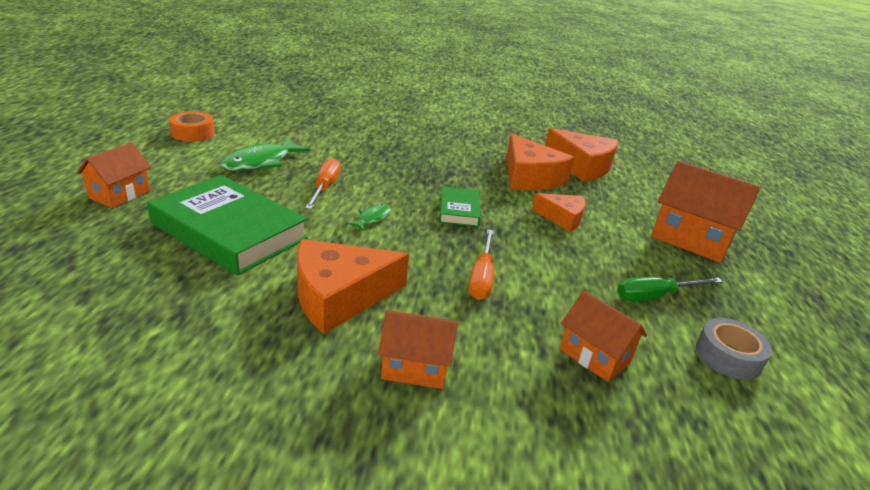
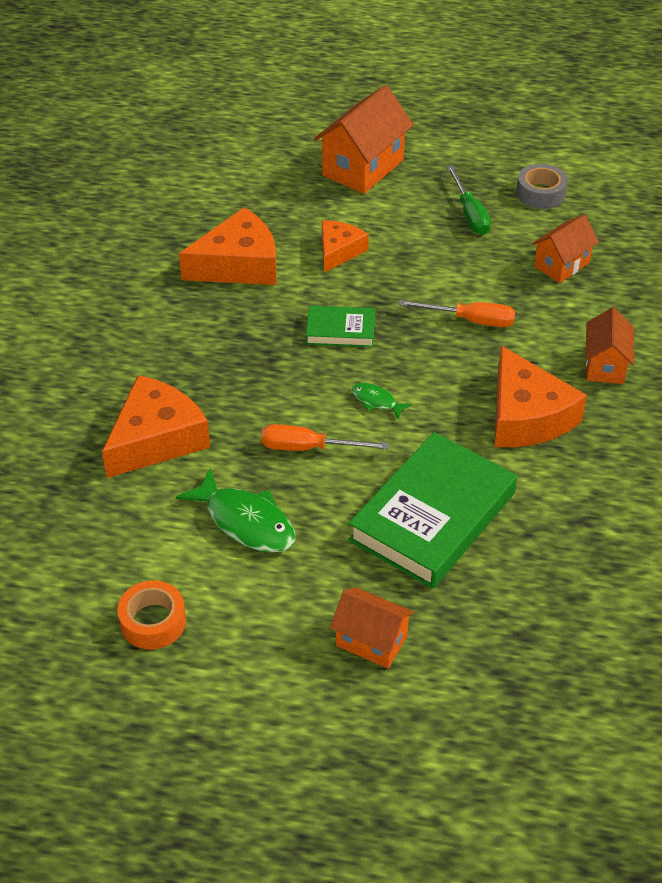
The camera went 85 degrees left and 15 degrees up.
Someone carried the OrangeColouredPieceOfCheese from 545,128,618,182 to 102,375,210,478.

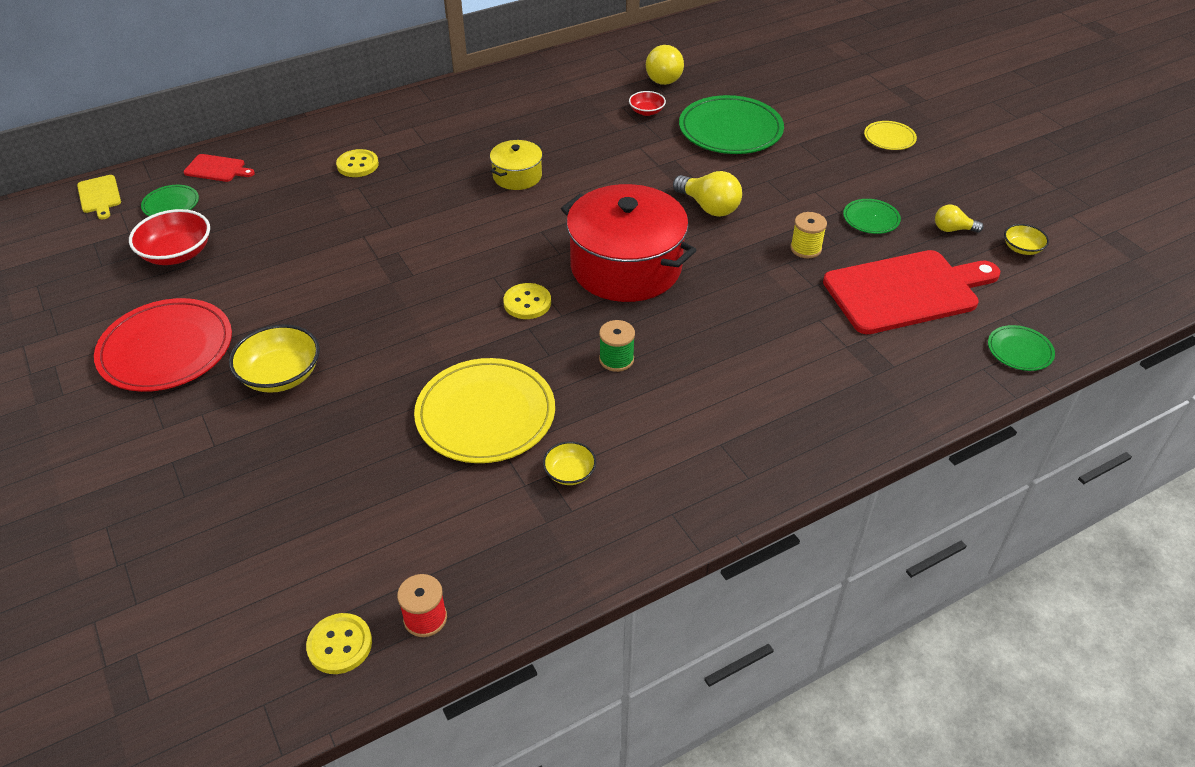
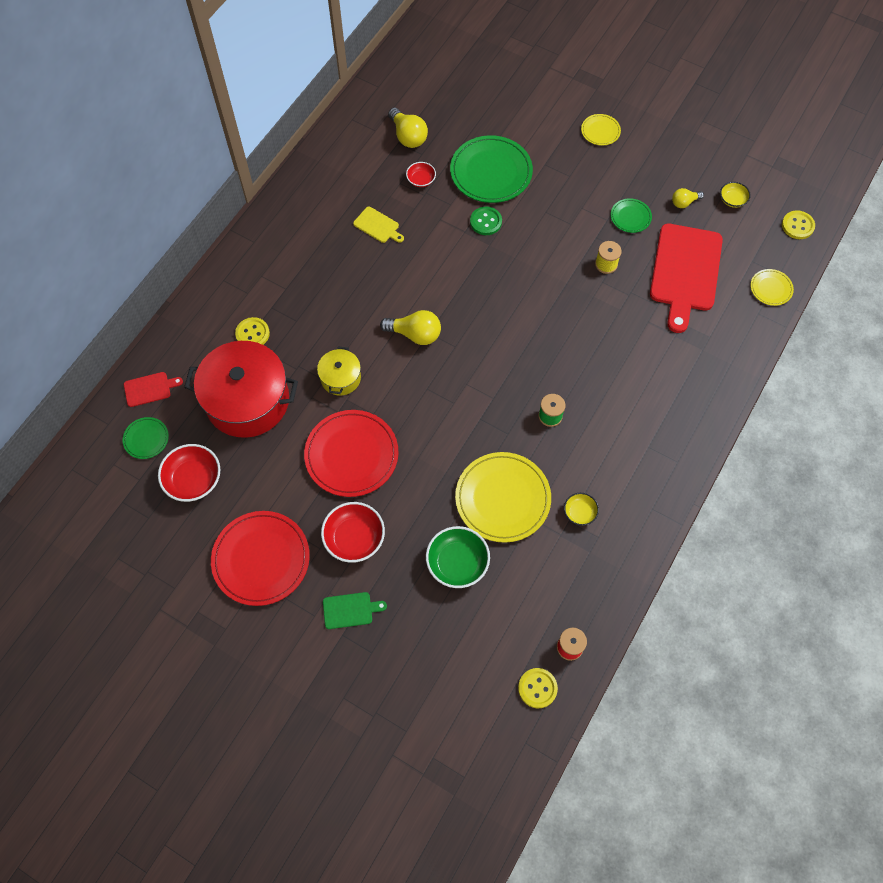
The camera went 30 degrees left and 20 degrees up.
Someone carried the GoldenStockpot from 490,140,542,190 to 317,346,361,396.
Someone carried the GoldenBulb from 673,171,742,217 to 380,310,441,345.
Someone carried the GoldenBreadBoard from 77,175,121,220 to 353,207,404,243.
Someone carried the CrimsonStockpot from 561,184,697,302 to 184,341,298,438.
Someone rotated the CrimsonBreadBoard at 823,250,1000,334 by 150 degrees clockwise.
Someone carried the GoldenSewingButton from 503,283,551,319 to 782,210,815,239.
Someone repainted the GoldenServingBowl at 229,324,320,393, which became the CrimsonServingBowl at 321,502,385,563.
Someone repainted the LeafGreenFlatDish at 988,325,1055,371, which became the GoldenFlatDish at 750,269,794,306.
Someone put down the LeafGreenSewingButton at 470,207,502,235.
Someone put down the CrimsonFlatDish at 304,410,398,497.
Someone put down the LeafGreenServingBowl at 426,526,490,588.
Someone put down the LeafGreenBreadBoard at 323,592,387,629.

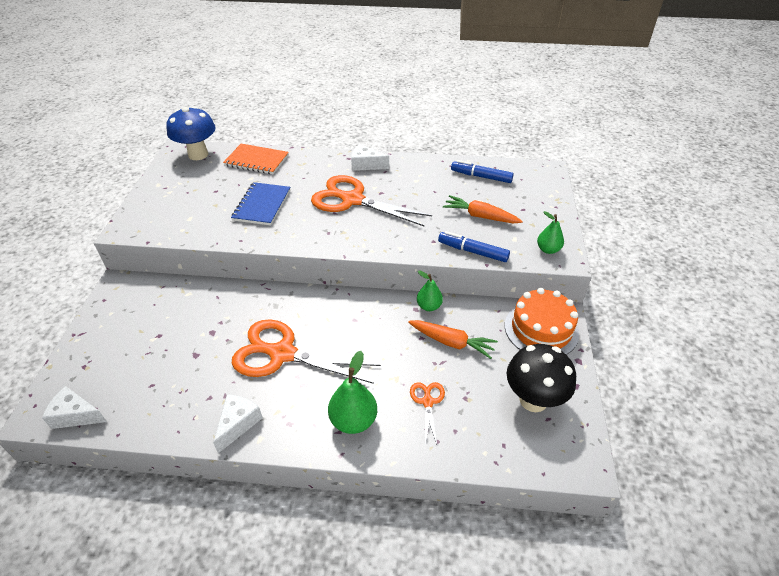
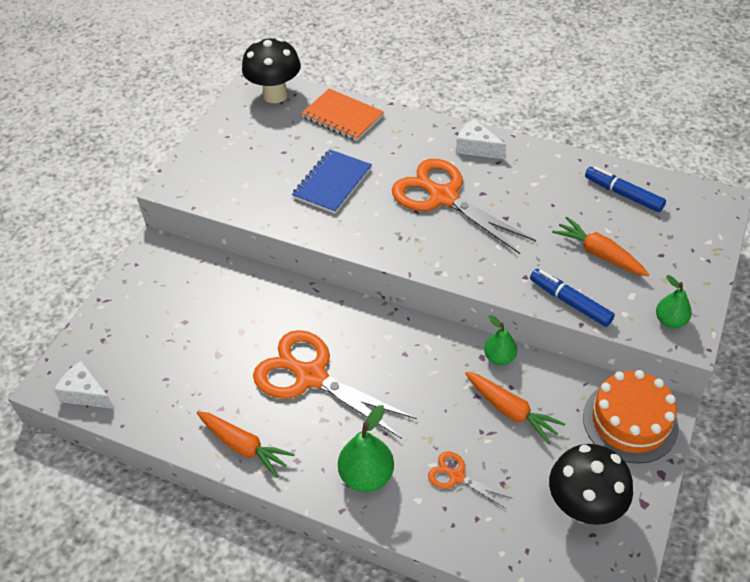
The camera went 20 degrees right and 5 degrees up.
Someone repainted the BlueMushroom at 166,106,216,160, which became the BlackMushroom at 242,38,301,103.
Someone rotated the OrangeColouredScissors at 410,382,445,445 by 75 degrees counterclockwise.
Someone swapped the WhitePieceOfCheese at 213,394,263,453 for the OrangeColouredCarrot at 197,411,294,478.

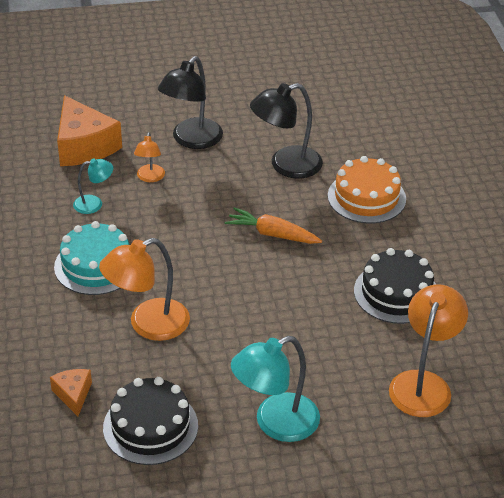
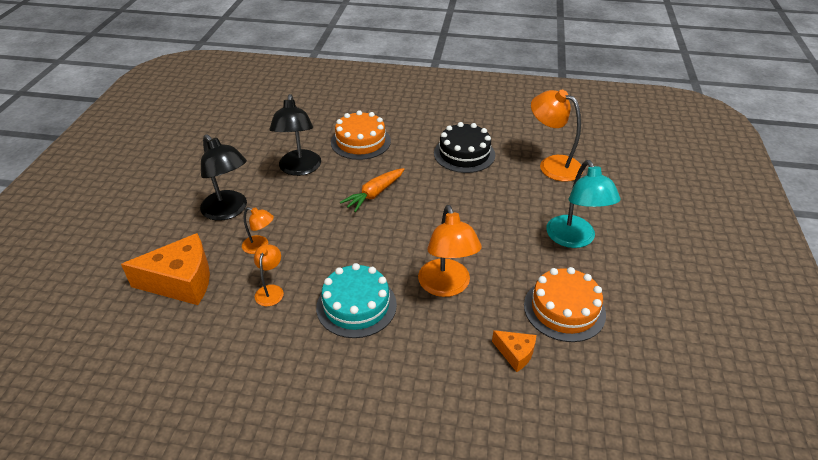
The camera went 70 degrees left and 0 degrees up.
Someone repainted the TurquoiseLamp at 73,158,113,214, which became the OrangeColouredLamp at 254,244,284,306.
Someone rotated the OrangeColouredPieceOfCheese at 50,369,92,416 by 150 degrees counterclockwise.
Someone repainted the BlackGateau at 103,377,198,465, which became the OrangeColouredGateau at 524,267,606,342.

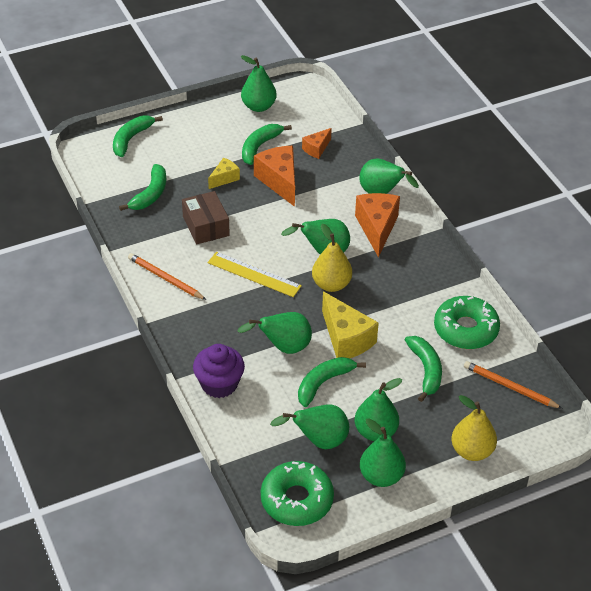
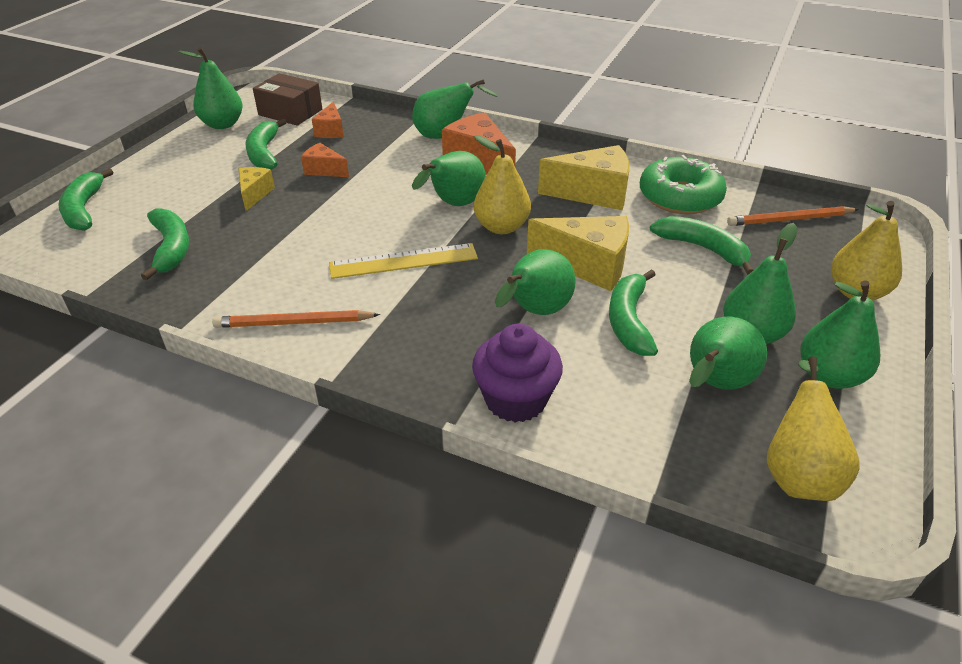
The camera went 40 degrees left and 5 degrees down.
Someone scaled the OrangeColouredPieceOfCheese at 254,146,295,207 by 0.56.
Someone carried the BrownPackage from 182,191,230,244 to 253,73,322,126.
Someone swapped the LeafGreenDonut at 261,461,334,526 for the GoldenPearFruit at 767,356,860,501.
Someone put down the GoldenPieceOfCheese at 538,145,630,210.

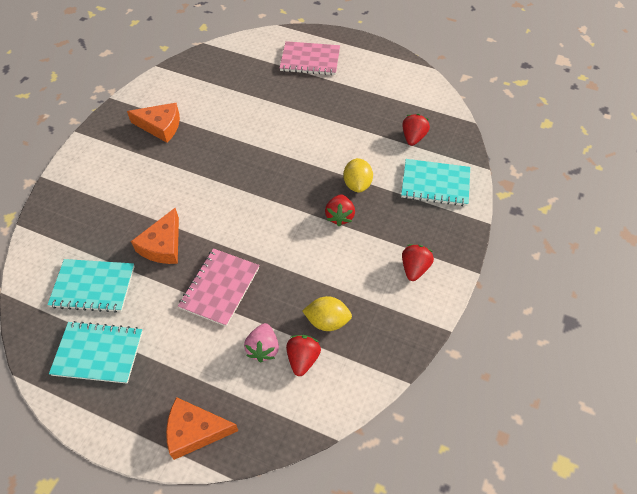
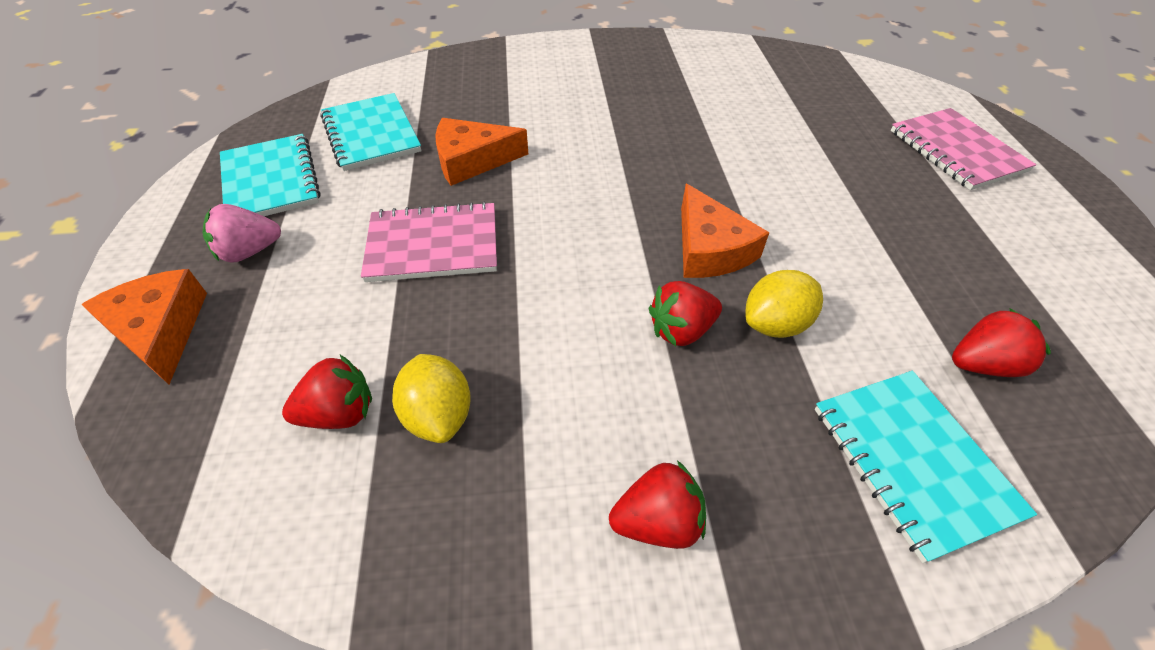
The camera went 60 degrees right and 5 degrees down.
Someone carried the OrangeColouredPieceOfCheese from 127,103,180,143 to 681,184,769,278.
Someone carried the RosePinkBerry from 244,323,279,362 to 202,204,281,263.

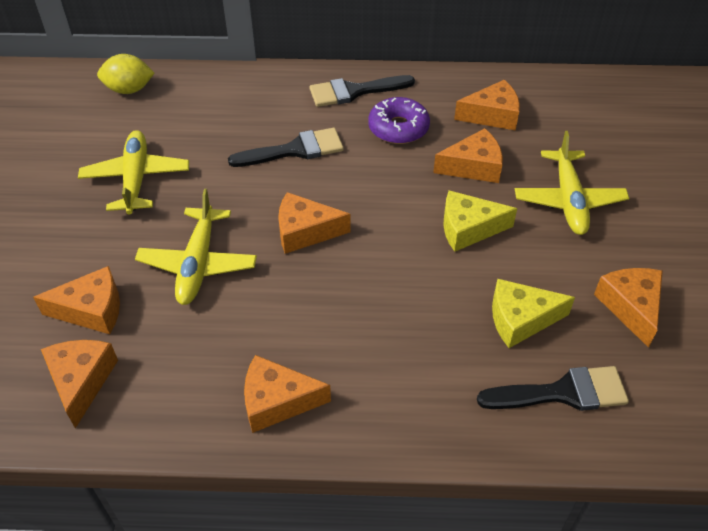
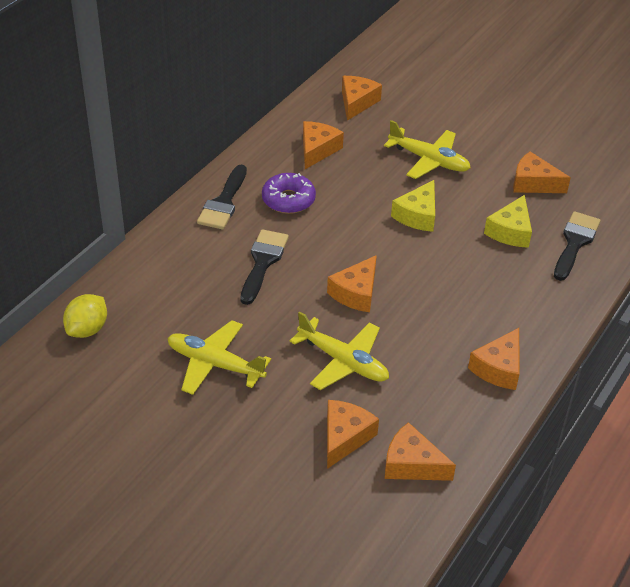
The camera went 60 degrees left and 5 degrees down.
Someone carried the OrangeColouredPieceOfCheese from 433,128,503,183 to 342,76,382,121.

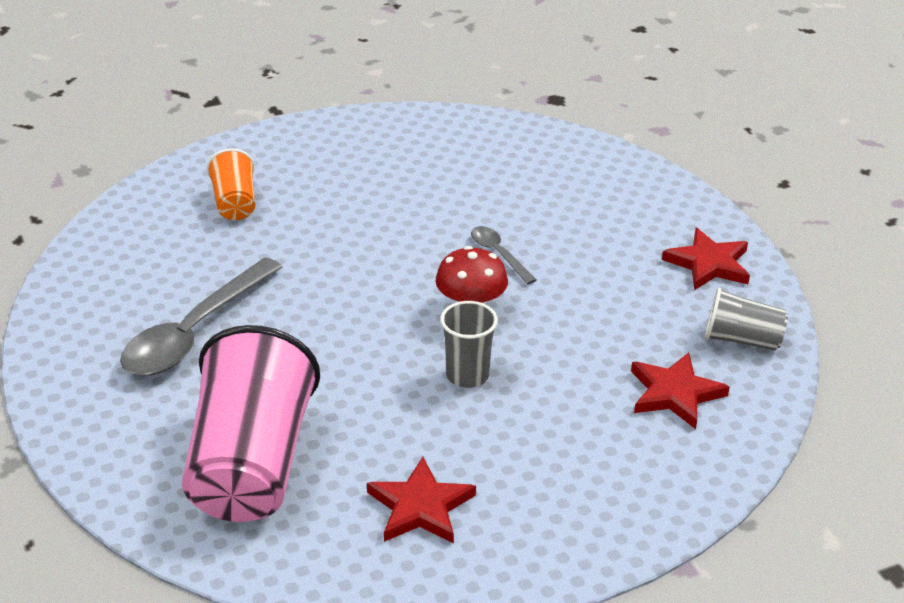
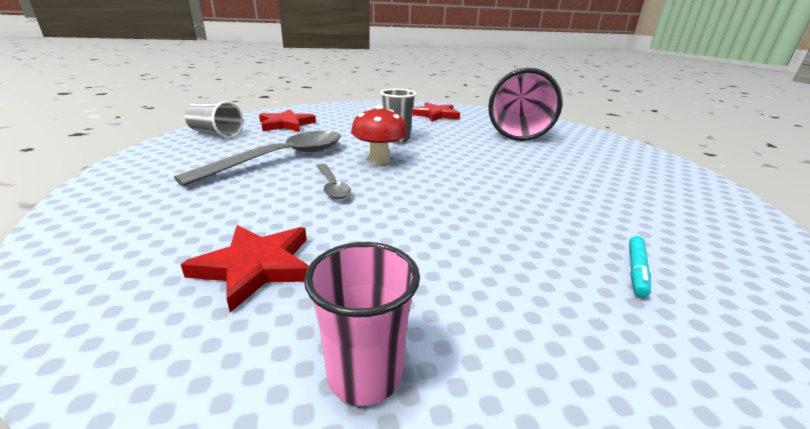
The camera went 170 degrees left and 10 degrees down.
Someone swapped the OrangeColouredBeaker at 207,148,255,220 for the TurquoiseMarker at 629,236,651,297.
Someone carried the CrimsonStar from 662,228,750,290 to 181,225,309,312.
Someone carried the GreyTablespoon from 120,257,282,376 to 174,131,341,186.
Someone put down the RosePinkBeaker at 304,242,420,406.

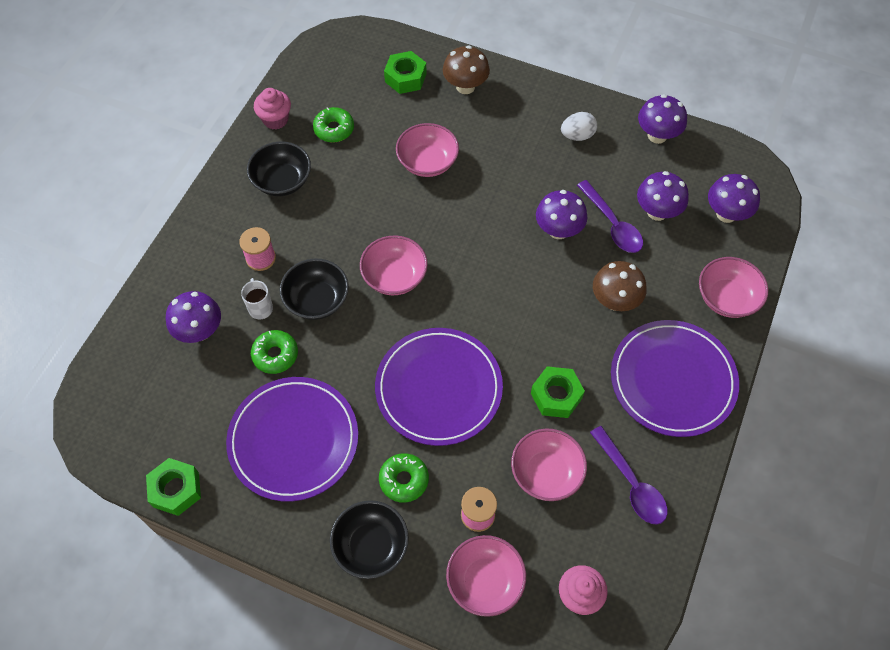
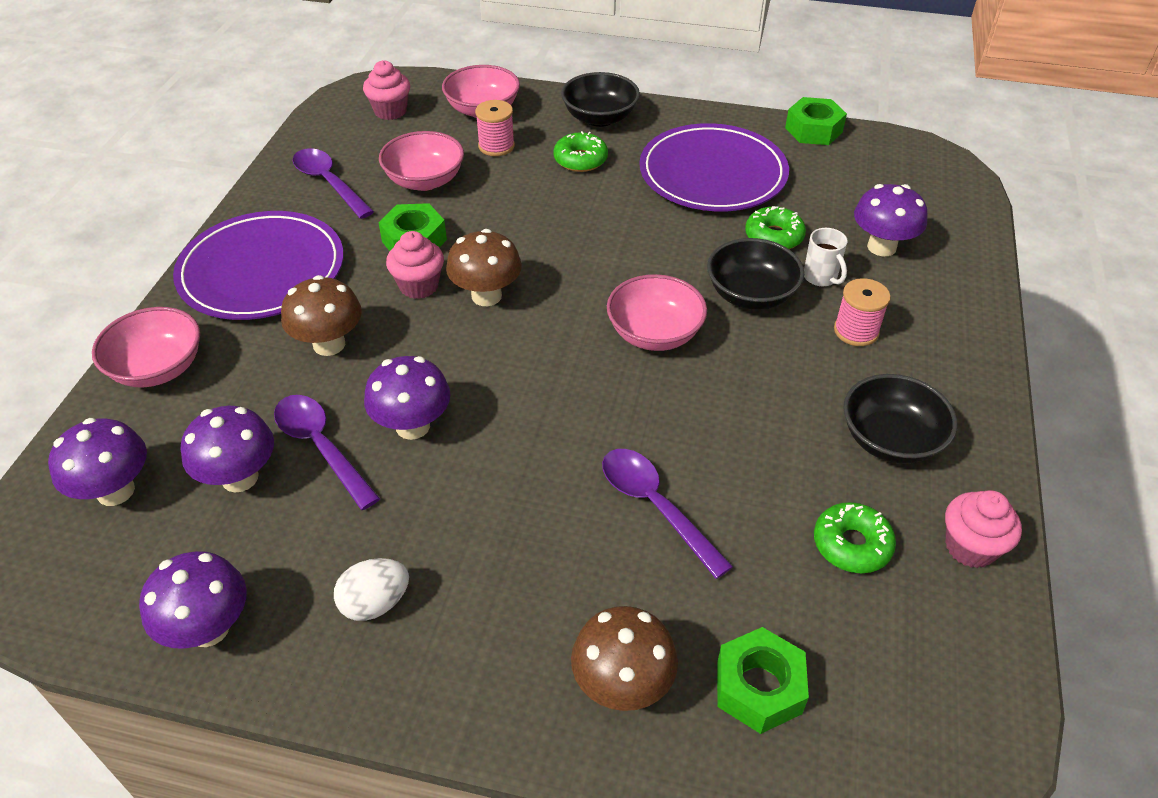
The camera went 170 degrees right and 15 degrees down.
Someone swapped the RosePinkServingBowl at 396,123,459,177 for the RoyalPurpleTablespoon at 602,449,733,579.
Someone took away the RoyalPurpleFlatDish at 375,328,503,446.
Someone put down the BrownMushroom at 446,229,522,306.
Someone put down the RosePinkCupcake at 386,231,444,299.

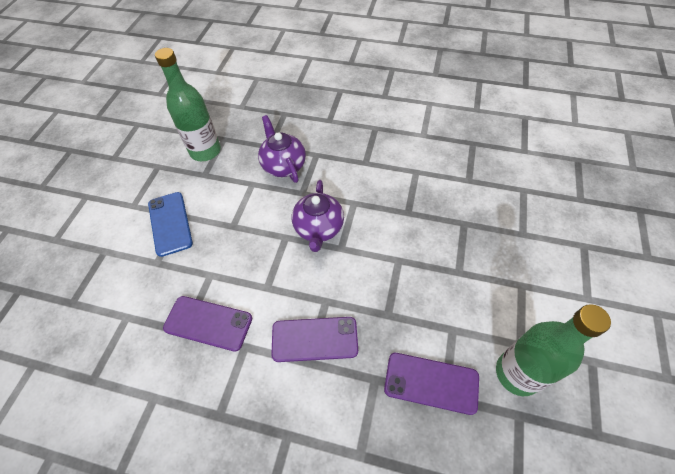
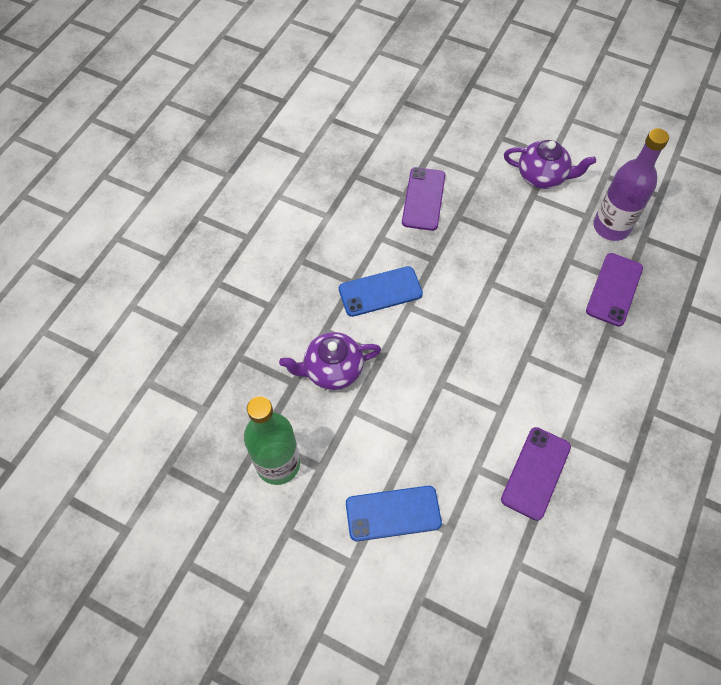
The camera went 80 degrees left and 5 degrees up.
Someone carried the RoyalPurpleChinaTeapot from 292,180,344,252 to 504,140,596,189.
Someone repainted the LeafGreenBottle at 496,304,611,396, which became the RoyalPurpleBottle at 593,128,669,241.
Someone carried the RoyalPurpleMobilePhone from 271,317,358,362 to 402,167,445,231.
Someone put down the BlueMobilePhone at 339,266,423,317.

